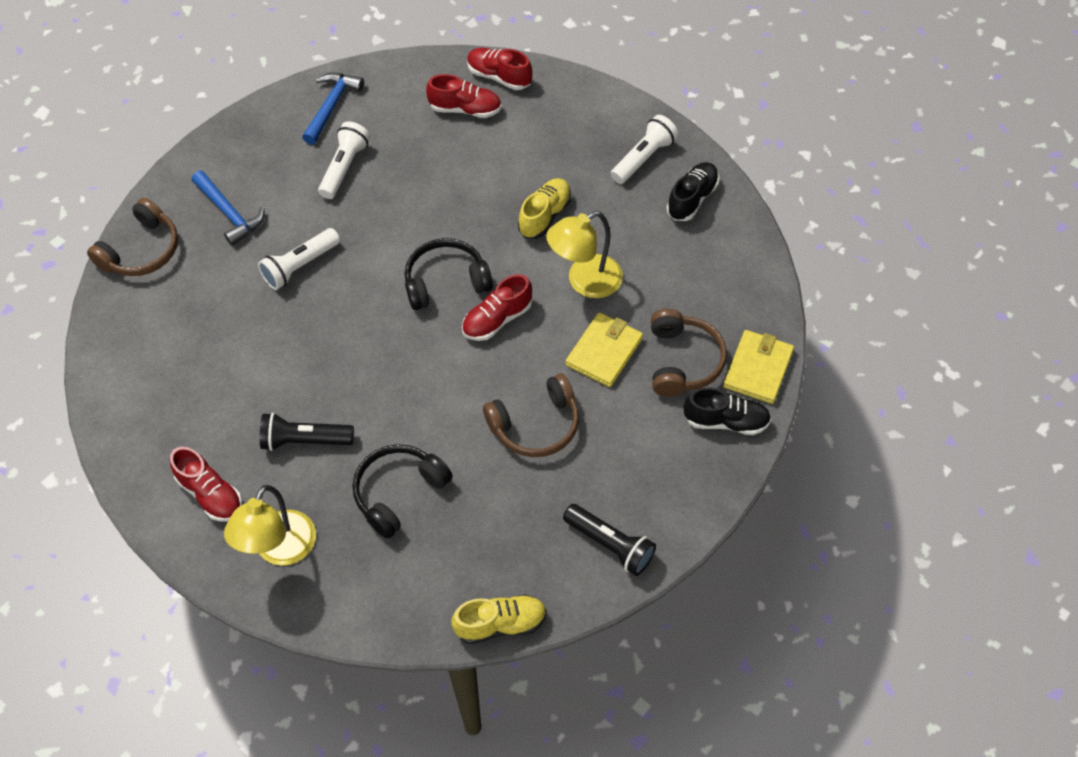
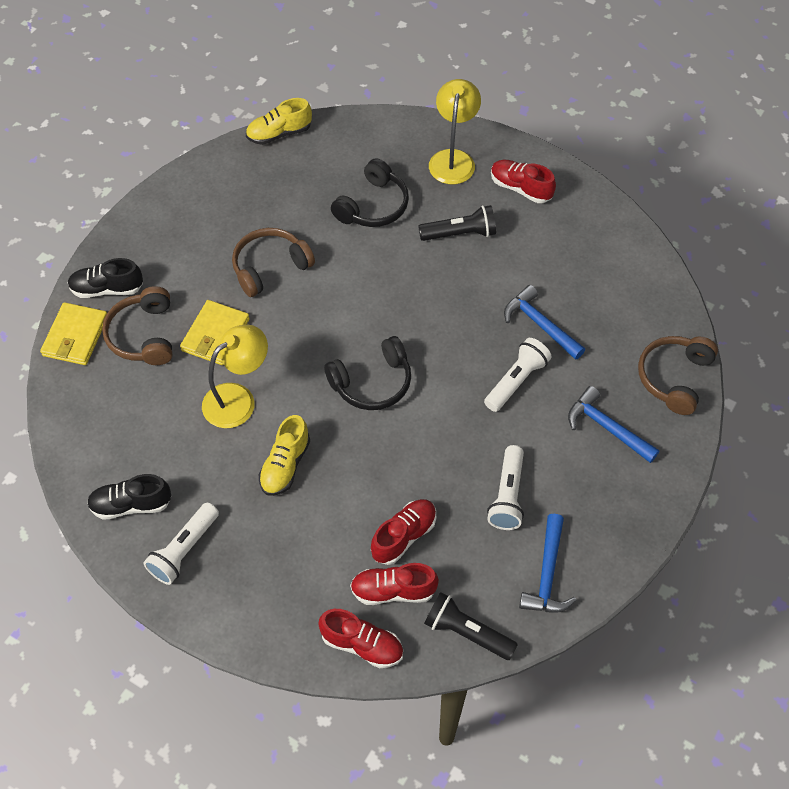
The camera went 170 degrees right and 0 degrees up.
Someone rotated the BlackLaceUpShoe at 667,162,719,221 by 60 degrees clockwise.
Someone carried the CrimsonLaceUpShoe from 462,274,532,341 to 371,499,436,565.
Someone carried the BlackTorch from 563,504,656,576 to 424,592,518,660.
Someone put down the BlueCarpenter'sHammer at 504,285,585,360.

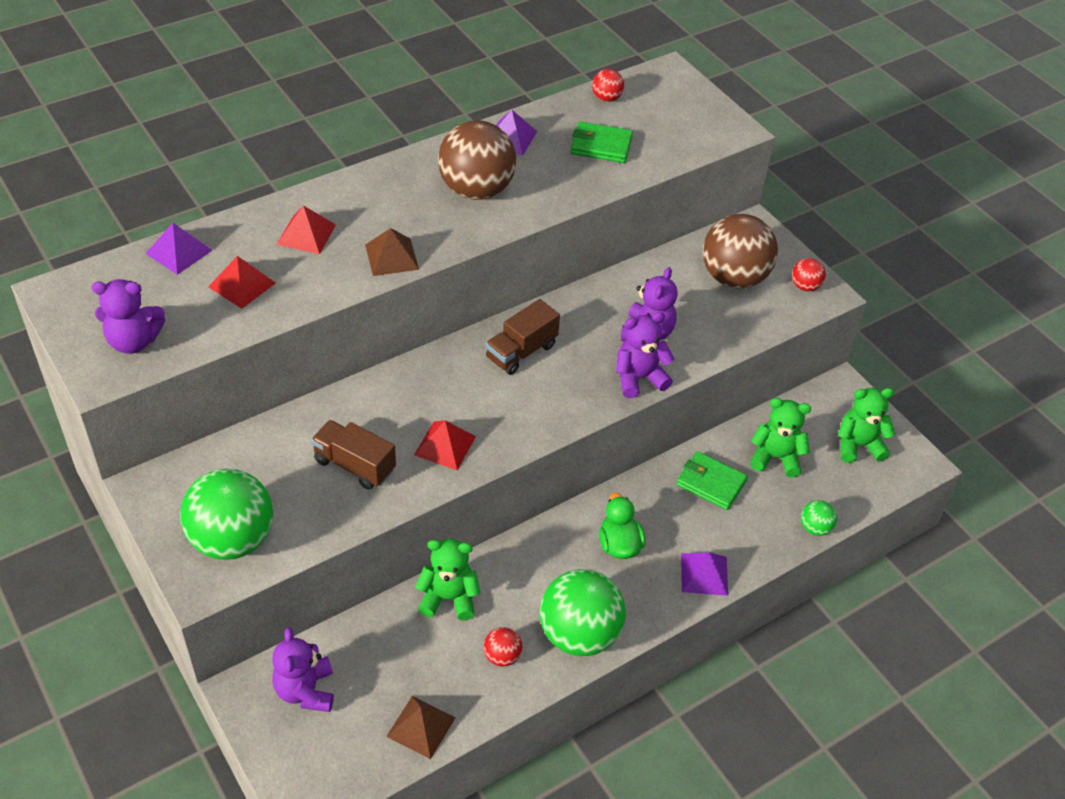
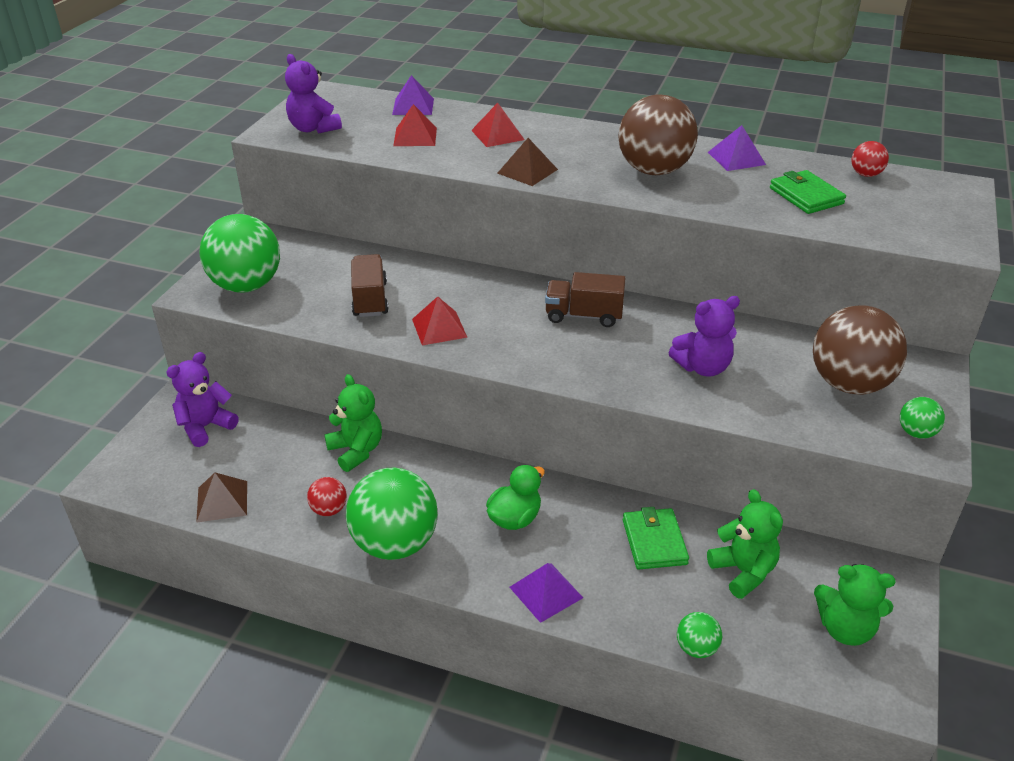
The camera went 55 degrees right and 10 degrees down.
Someone repainted the CrimsonPlayBall at 792,258,826,291, which became the LeafGreenPlayBall at 900,397,945,439.
Someone took away the RoyalPurpleTeddy at 616,312,675,398.
Someone rotated the LeafGreenTeddy at 838,388,896,463 by 150 degrees clockwise.

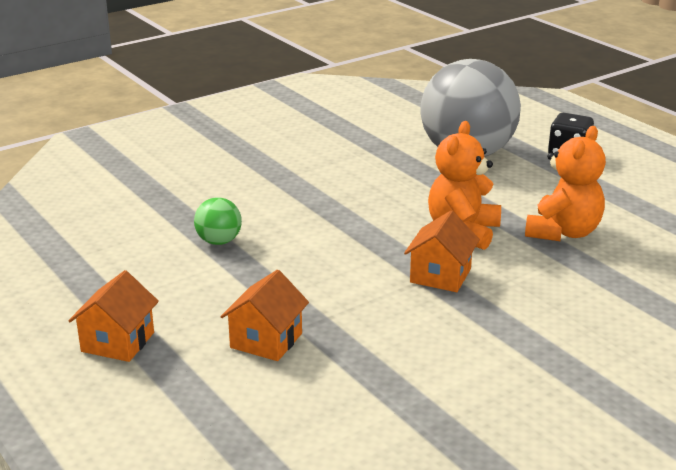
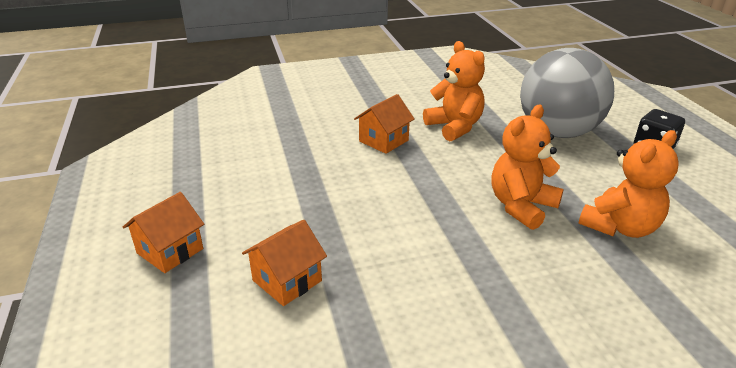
The camera went 20 degrees right and 5 degrees up.
Someone took away the LeafGreenPlayBall at 194,197,242,245.
Someone carried the OrangeColouredToyHouse from 404,211,480,292 to 354,94,415,154.
Someone put down the OrangeColouredTeddy at 423,41,485,141.

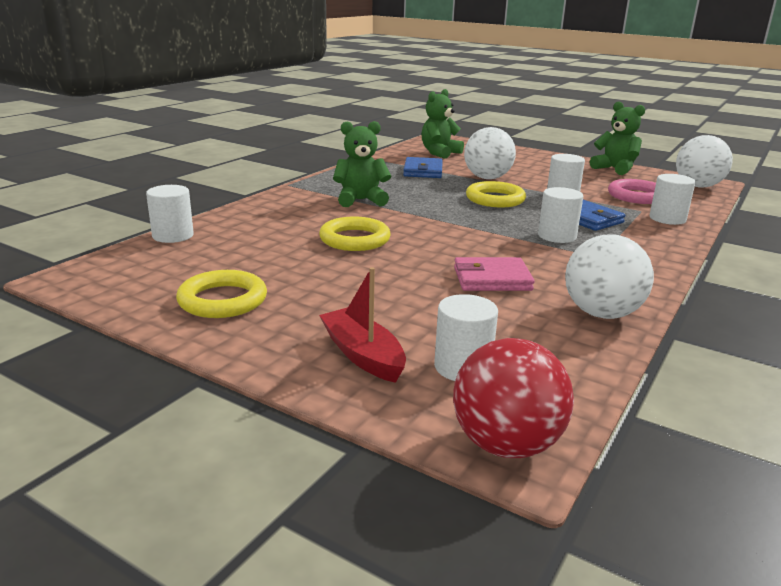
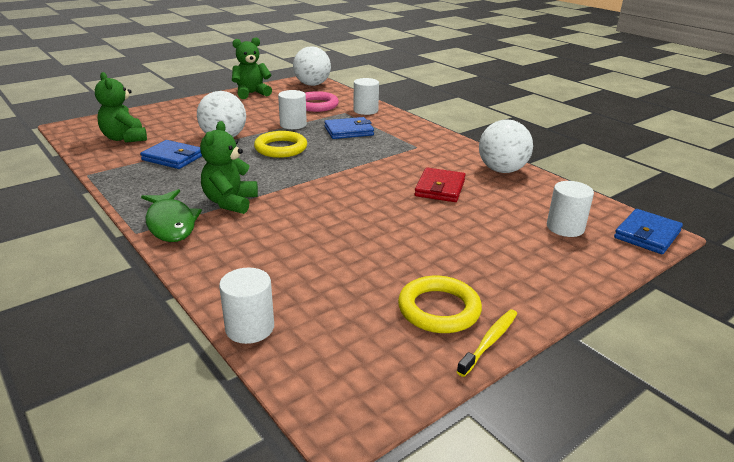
The camera went 70 degrees left and 5 degrees up.
Someone took away the WhiteCylinder at 538,187,583,243.
Someone took away the GoldenHoop at 319,217,391,251.
Someone repainted the RosePinkWallet at 454,257,535,291, which became the CrimsonWallet at 415,168,465,202.
Someone took away the CrimsonSailboat at 319,267,406,383.
Someone swapped the CrimsonPlayBall at 453,338,574,458 for the BlueWallet at 614,209,683,254.
Someone put down the LeafGreenFishFigure at 141,189,202,242.
Someone put down the GoldenToothbrush at 457,309,517,377.

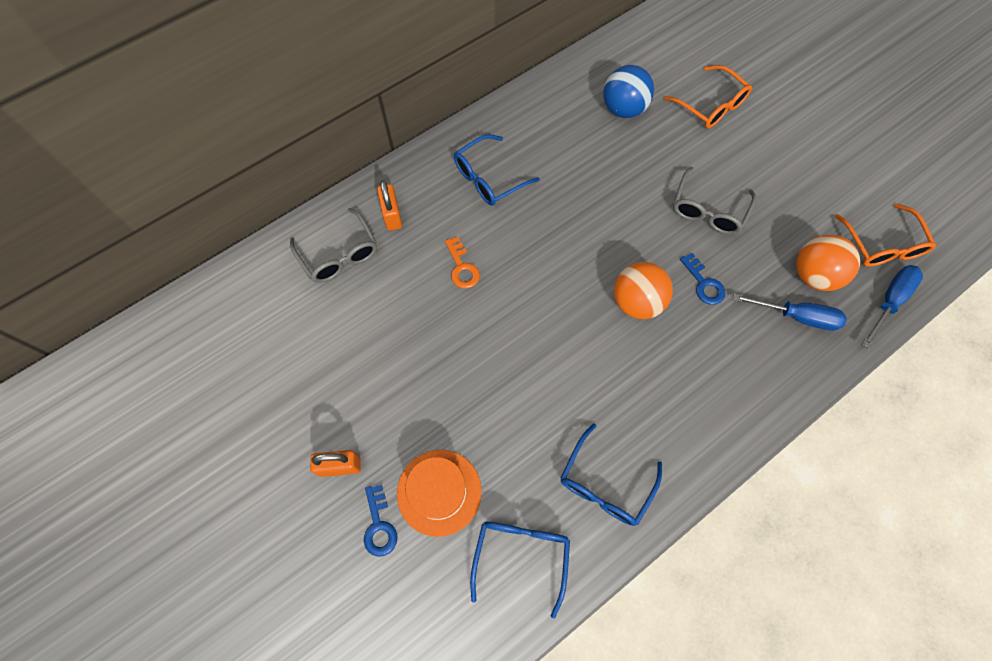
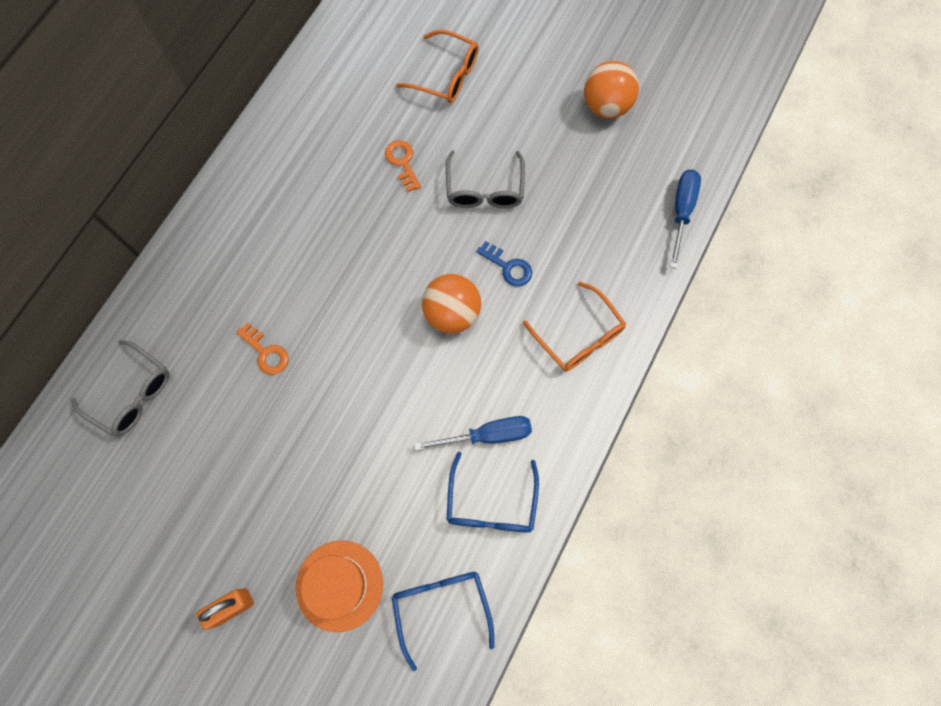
The camera went 25 degrees left and 5 degrees up.
Someone took away the BluePlayBall at 603,65,654,118.
Someone took away the BlueSpectacles at 454,134,540,206.
Someone took away the OrangeColouredLock at 377,180,402,231.
Someone carried the OrangeColouredSpectacles from 835,204,936,267 to 523,281,626,372.
Someone carried the OrangeColouredPlayBall from 796,235,860,291 to 584,61,639,118.
Someone carried the BlueScrewdriver from 733,294,847,331 to 414,416,532,451.
Someone took away the BlueKey at 364,485,398,557.
Someone put down the OrangeColouredKey at 385,140,421,192.

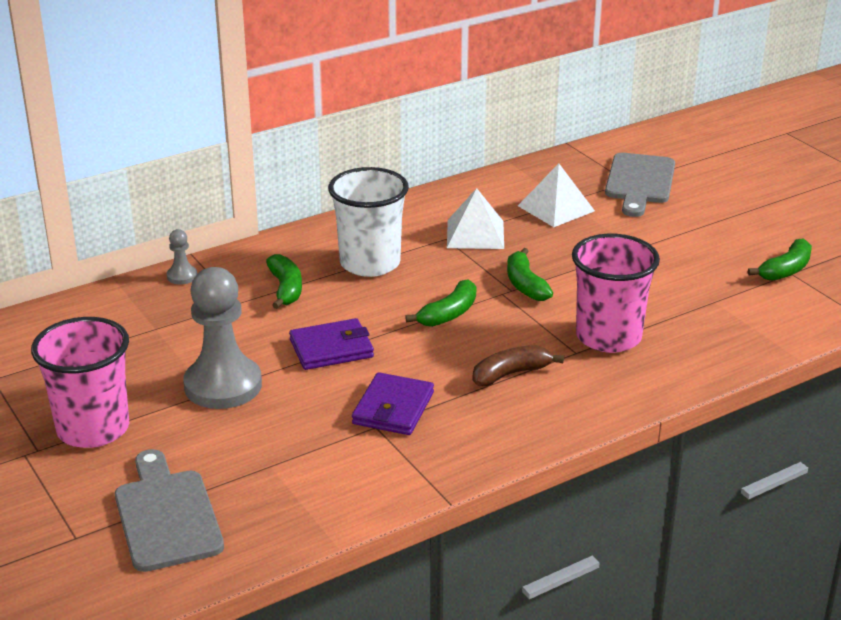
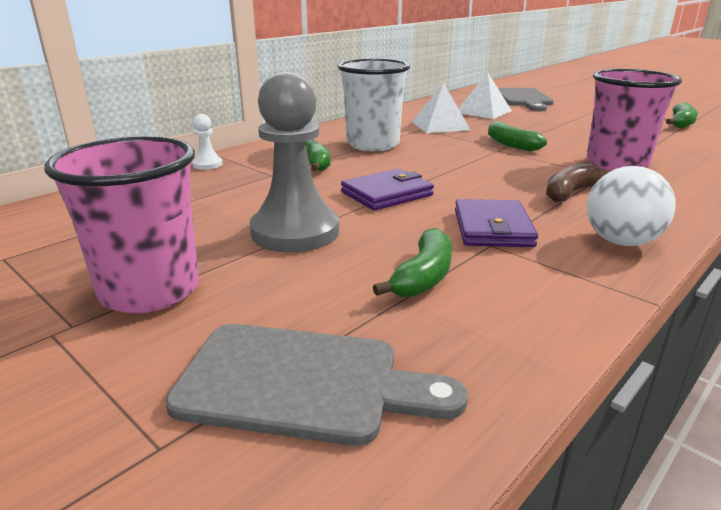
The camera went 15 degrees left and 5 degrees down.
Someone repainted the GreyPawn at 167,229,197,284, which became the WhitePawn at 192,114,223,170.
Someone carried the LeafGreenBanana from 405,279,476,327 to 373,228,452,297.
Someone rotated the GreyBreadBoard at 115,449,224,572 by 135 degrees clockwise.
Someone put down the WhitePlayBall at 587,166,676,246.

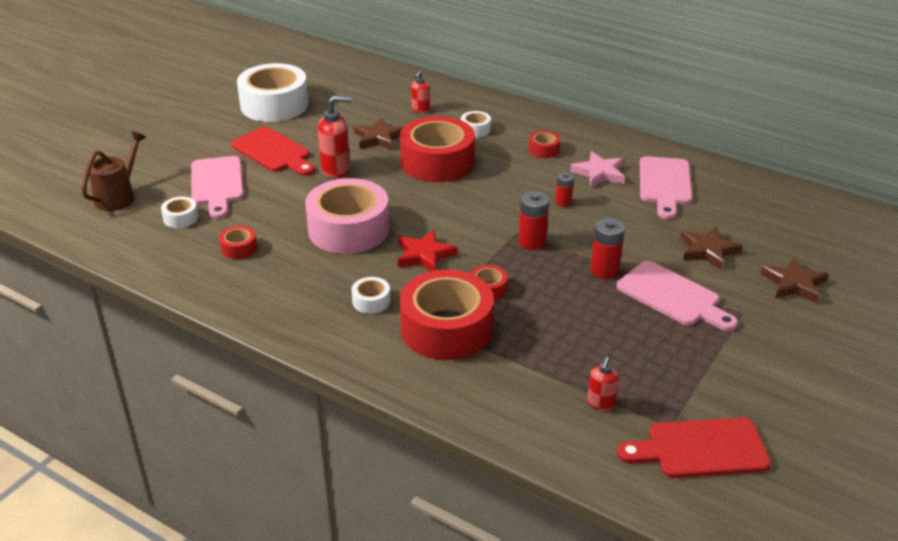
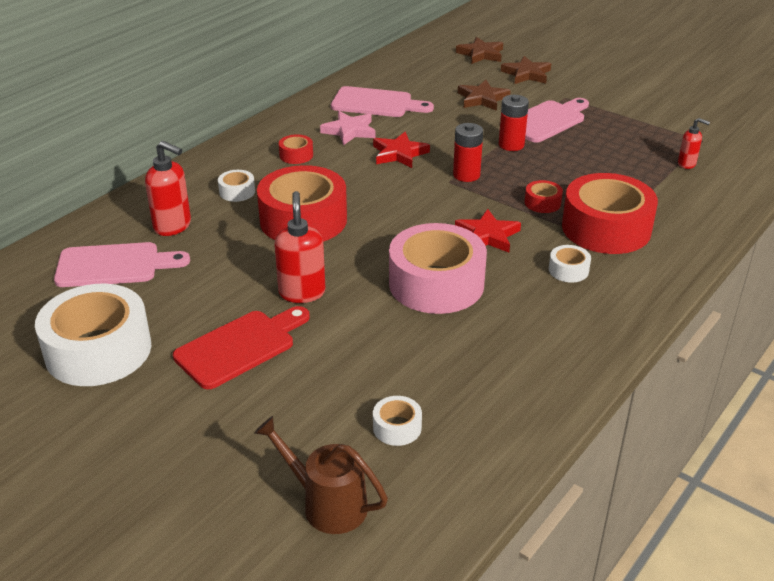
The camera went 85 degrees left and 0 degrees up.
Someone scaled the CrimsonSoapDispenser at 411,71,430,113 by 1.71.
Someone carried the BrownStar from 354,118,403,150 to 456,37,503,64.
Someone carried the RosePinkBreadBoard from 191,156,244,219 to 54,242,190,287.
Someone swapped the CrimsonBattery at 555,172,574,207 for the CrimsonStar at 373,132,430,168.
Someone took away the CrimsonTape at 219,226,257,259.
Someone took away the CrimsonBreadBoard at 617,417,771,478.

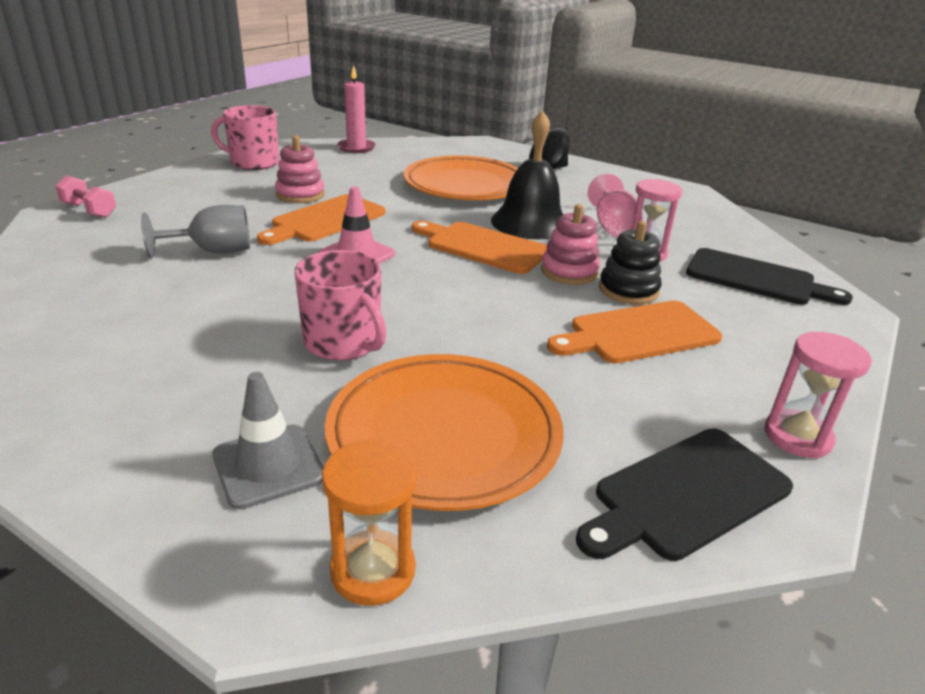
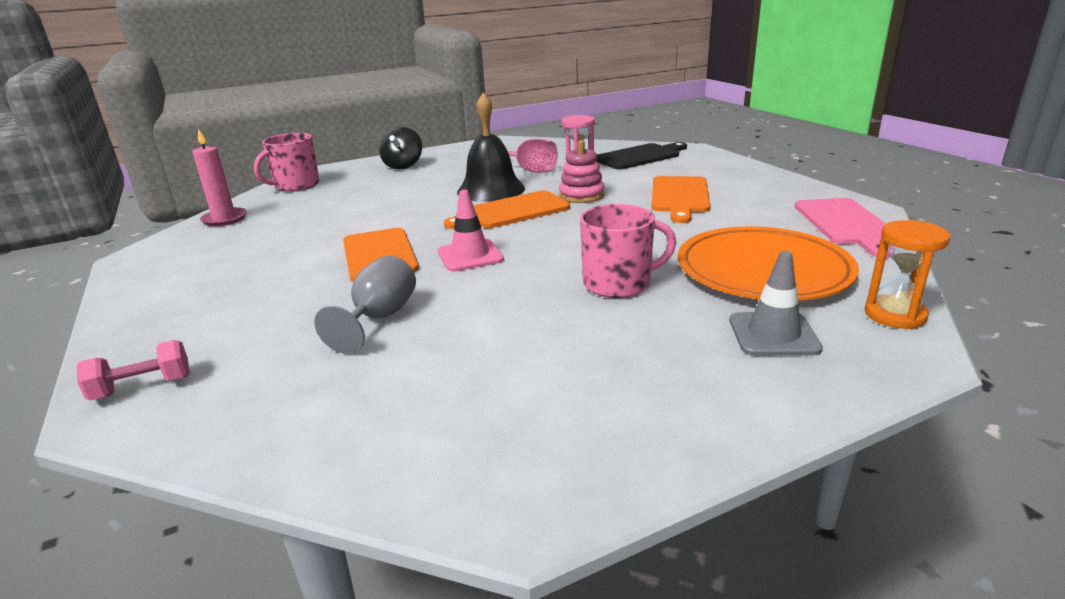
The camera went 55 degrees left and 5 degrees down.
Someone carried the RosePinkMug from 211,105,279,170 to 254,133,320,192.
Someone took away the RosePinkRingStacker at 275,135,325,203.
Someone took away the OrangeColouredFlatDish at 404,156,518,200.
Someone took away the BlackRingStacker at 599,221,662,304.
Someone took away the RosePinkSandglass at 764,332,872,458.
Someone repainted the BlackBreadBoard at 576,428,793,561, which became the RosePinkBreadBoard at 795,198,890,258.

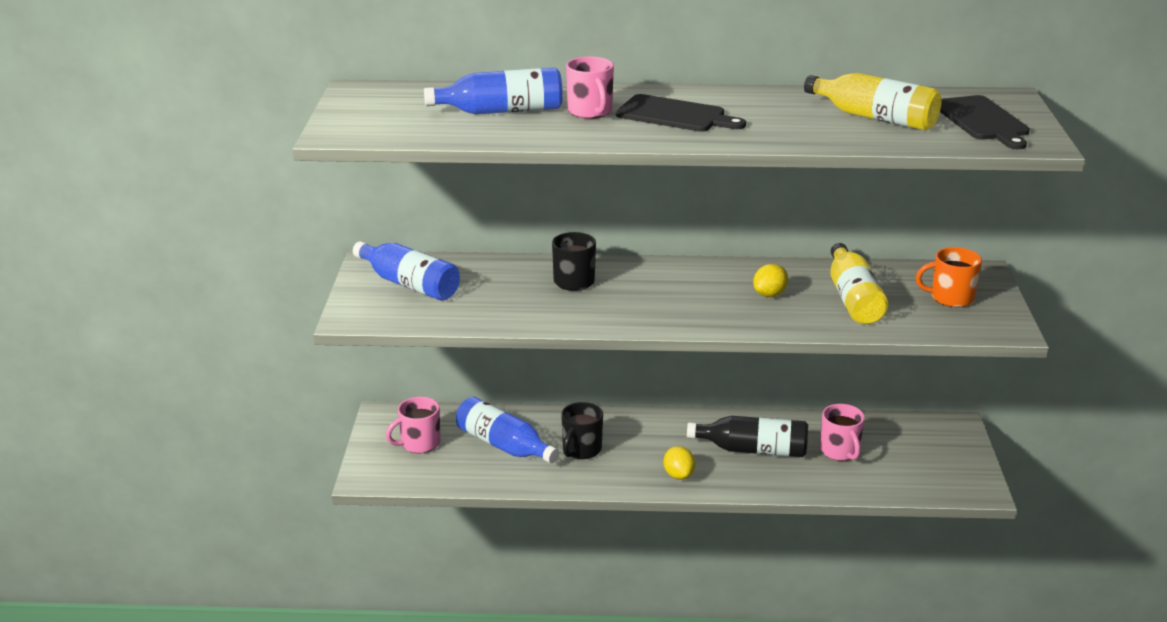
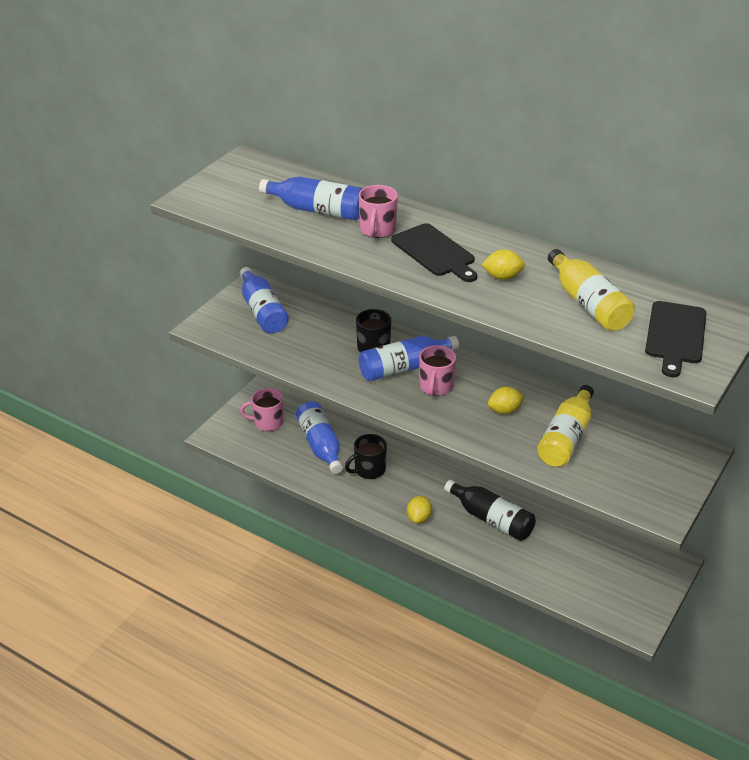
The camera went 30 degrees right and 10 degrees up.
Someone took away the OrangeColouredMug at 916,247,982,307.
Someone carried the RosePinkMug from 820,404,865,461 to 419,345,456,396.
Someone put down the GoldenToyLemon at 481,249,525,280.
Someone put down the BlueBottle at 359,336,459,381.

